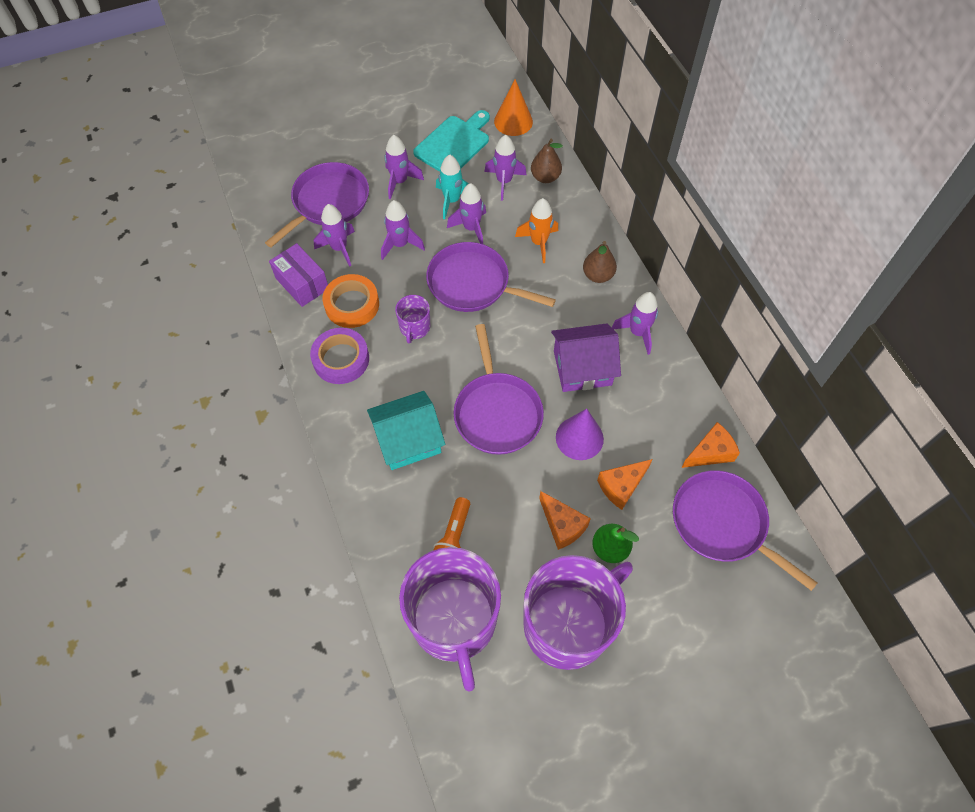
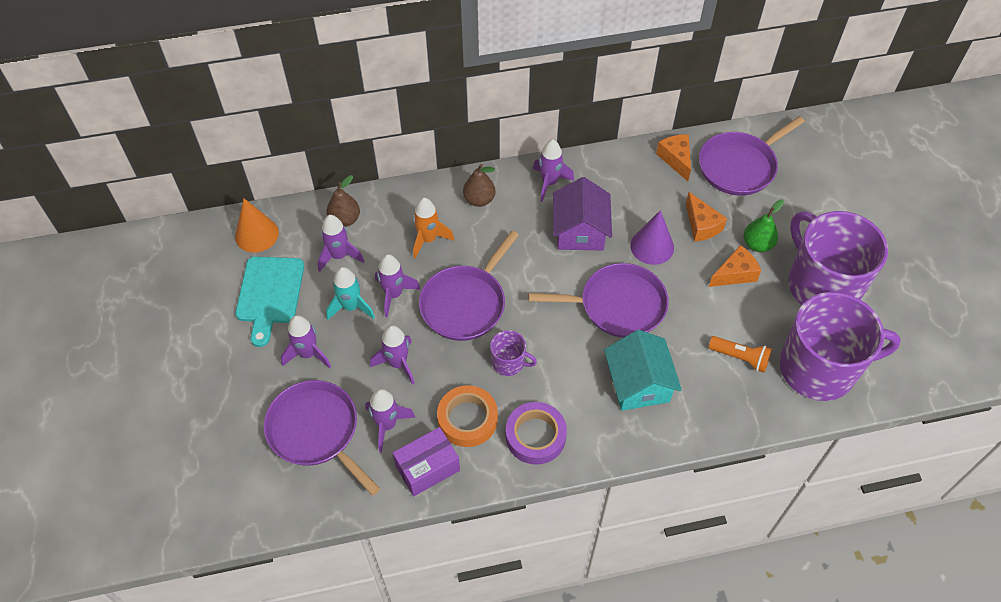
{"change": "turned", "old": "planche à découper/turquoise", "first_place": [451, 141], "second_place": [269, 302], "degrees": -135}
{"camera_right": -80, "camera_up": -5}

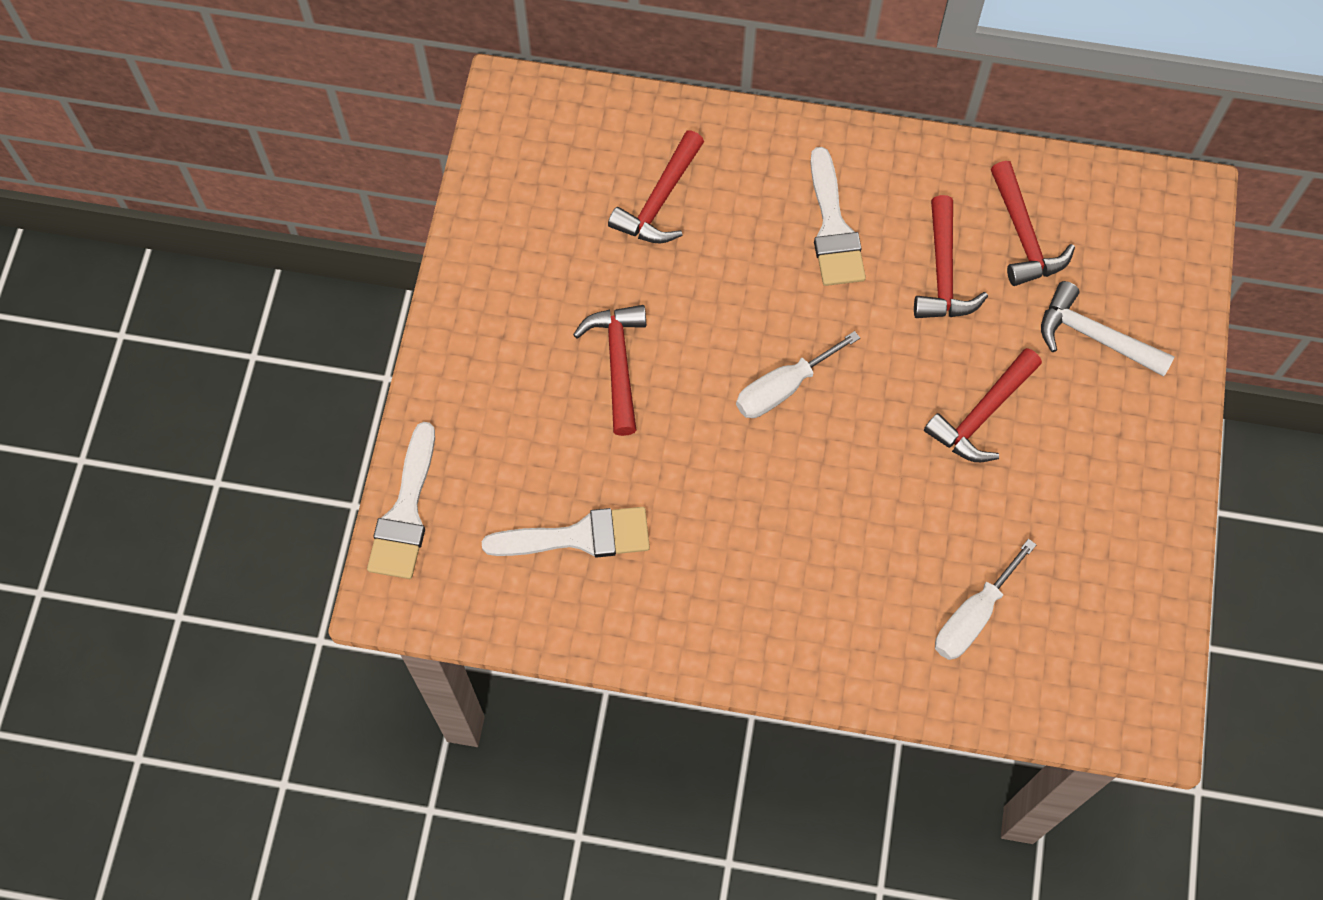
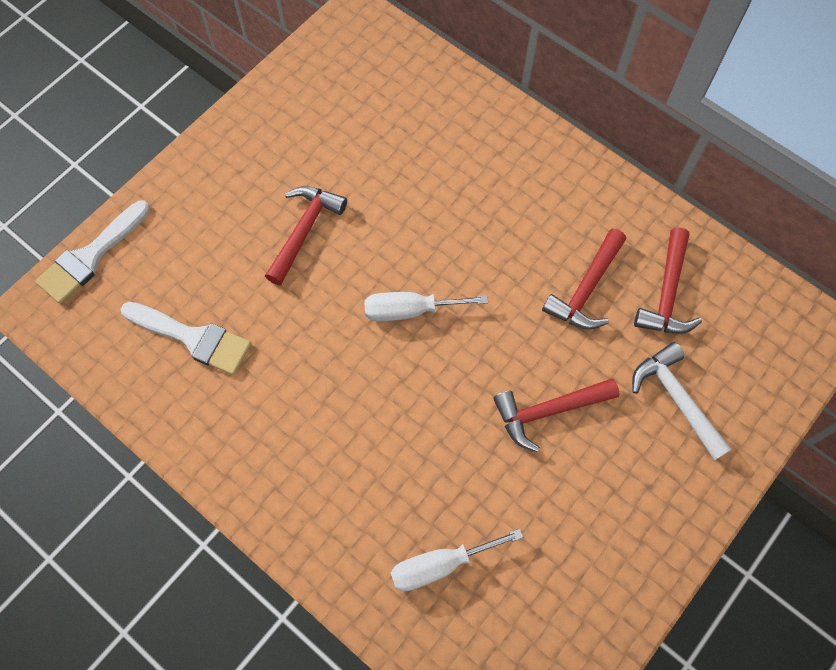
{"change": "removed", "old": "marteau/rouge", "first_place": [656, 187]}
{"change": "removed", "old": "pinceau/blanc", "first_place": [838, 216]}
{"camera_right": 30, "camera_up": 0}

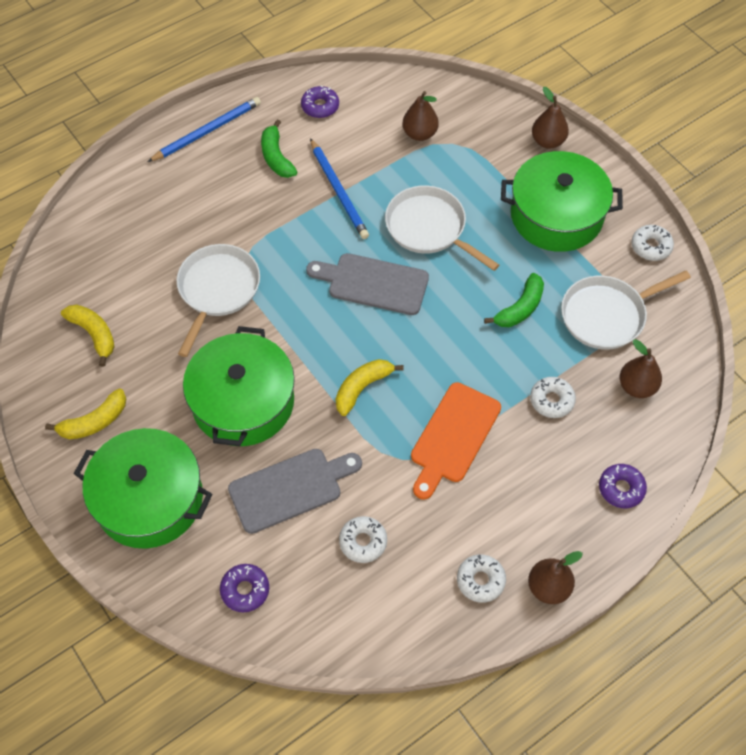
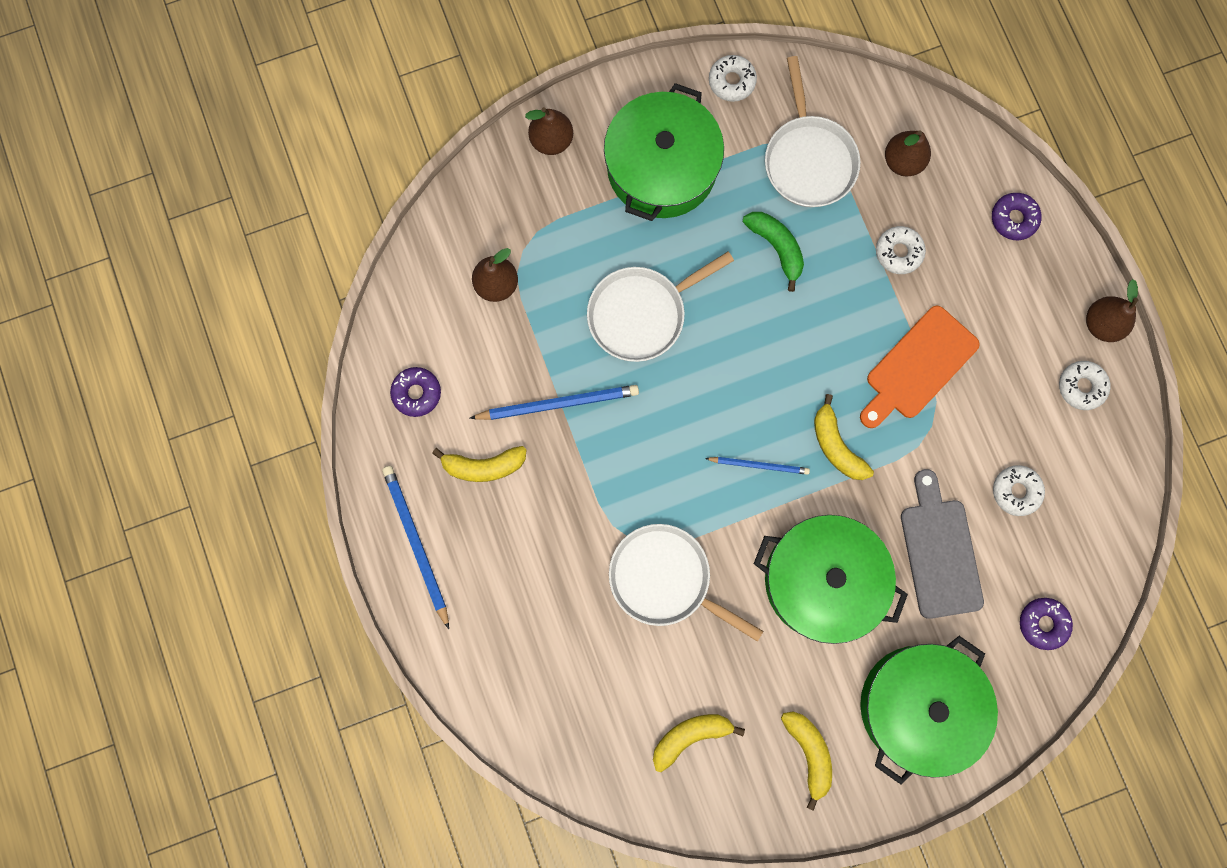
{"change": "removed", "old": "planche à découper/gris", "first_place": [367, 284]}
{"change": "added", "new": "crayon/bleu", "second_place": [757, 466]}
{"change": "recoloured", "old": "banane/vert", "new": "banane/jaune", "first_place": [279, 148], "second_place": [479, 464]}
{"change": "turned", "old": "planche à découper/orange", "first_place": [456, 441], "second_place": [920, 367], "degrees": 90}
{"camera_right": -75, "camera_up": 20}

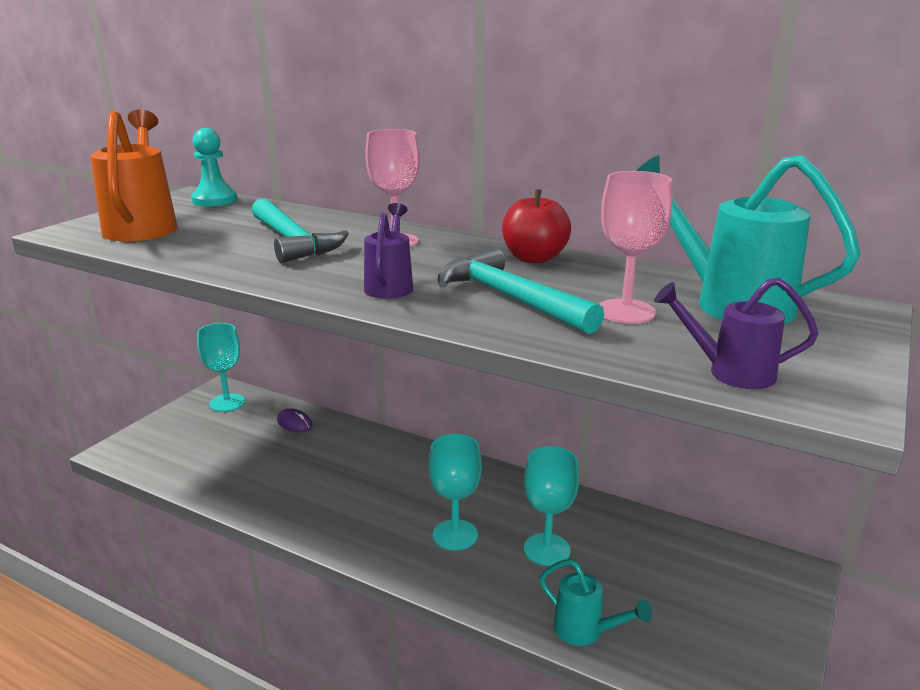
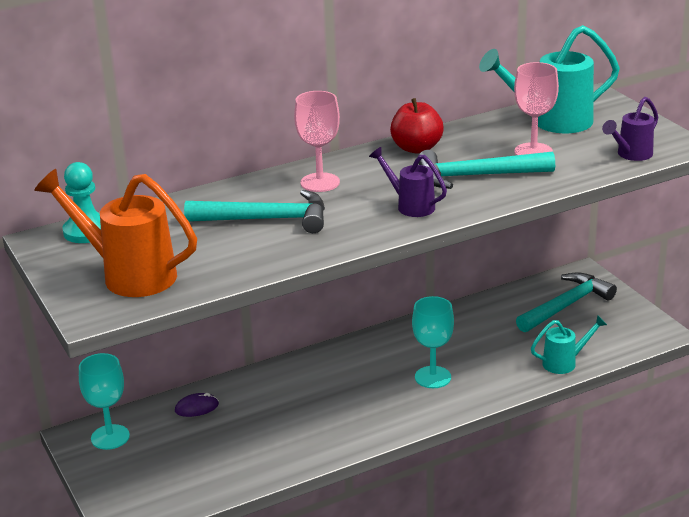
{"change": "removed", "old": "verre à pied/turquoise", "first_place": [551, 506]}
{"change": "added", "new": "marteau/turquoise", "second_place": [566, 302]}
{"camera_right": -55, "camera_up": 5}

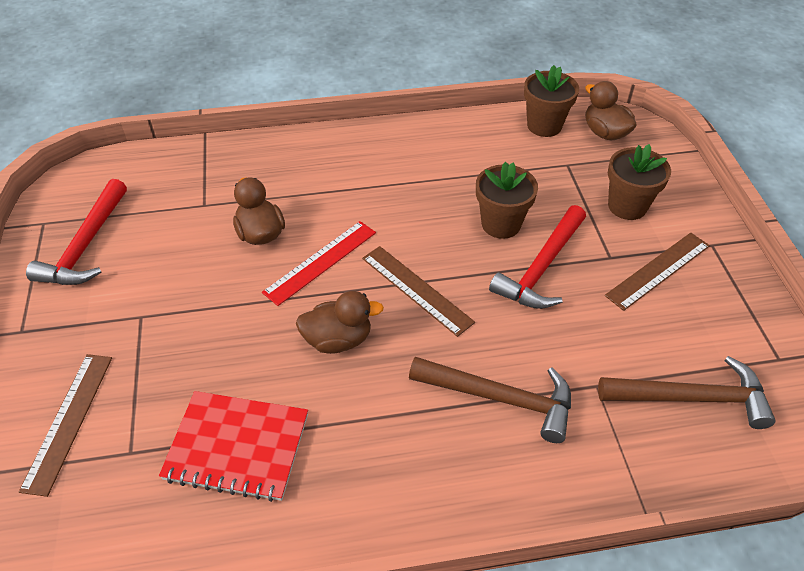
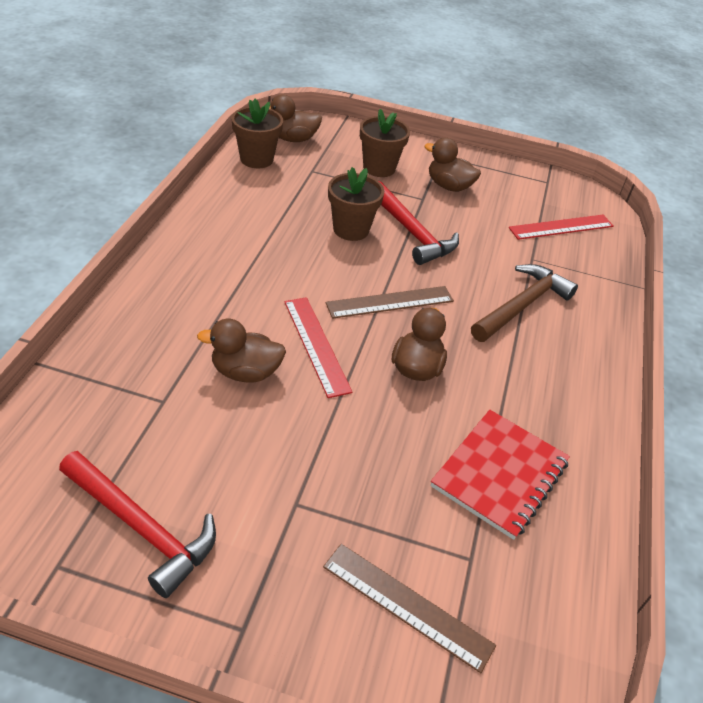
{"change": "replaced", "old": "marteau/marron", "new": "règle/rouge", "first_place": [687, 392], "second_place": [561, 227]}
{"change": "replaced", "old": "règle/marron", "new": "canard/marron", "first_place": [657, 272], "second_place": [452, 165]}
{"camera_right": -70, "camera_up": -5}

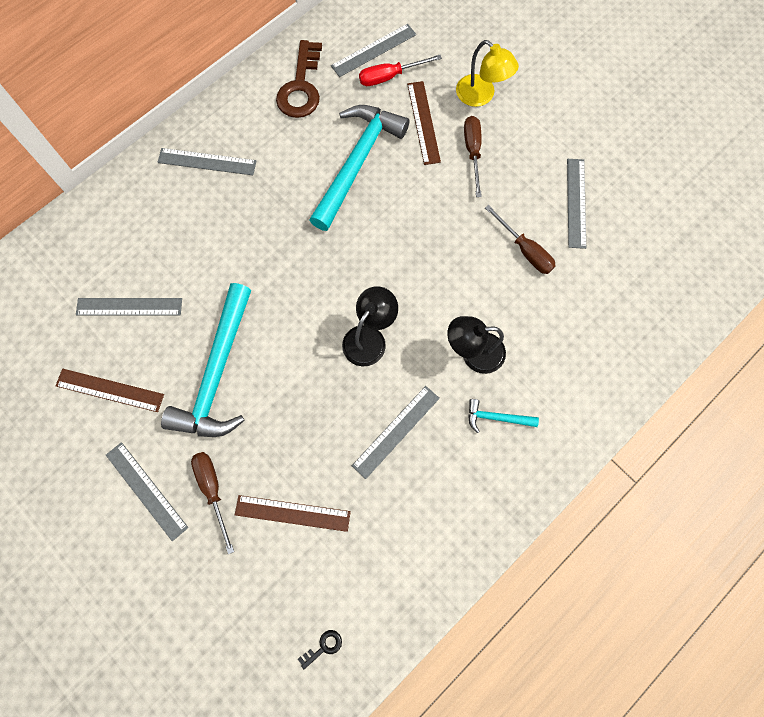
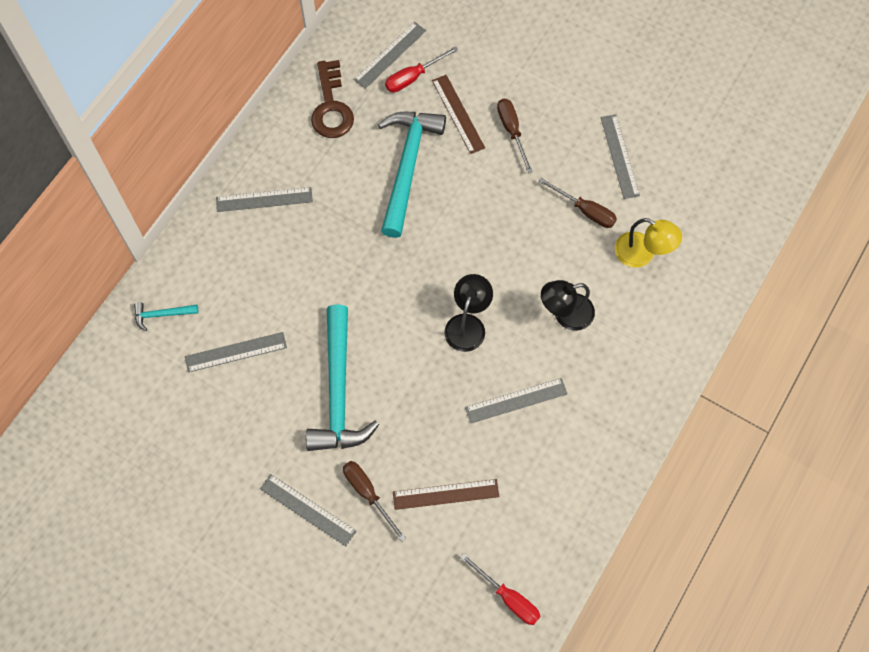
{"change": "removed", "old": "règle/marron", "first_place": [110, 390]}
{"change": "moved", "old": "lampe/jaune", "first_place": [487, 73], "second_place": [648, 243]}
{"change": "moved", "old": "marteau/turquoise", "first_place": [503, 416], "second_place": [166, 316]}
{"change": "replaced", "old": "clé/noir", "new": "tournevis/rouge", "first_place": [320, 649], "second_place": [500, 589]}
{"change": "turned", "old": "règle/gris", "first_place": [396, 432], "second_place": [516, 400], "degrees": 45}
{"camera_right": -15, "camera_up": -5}

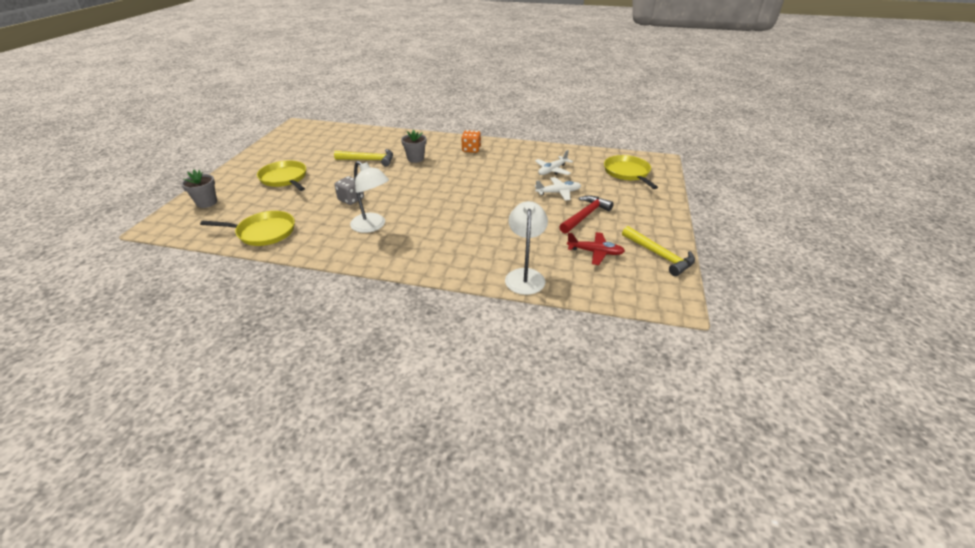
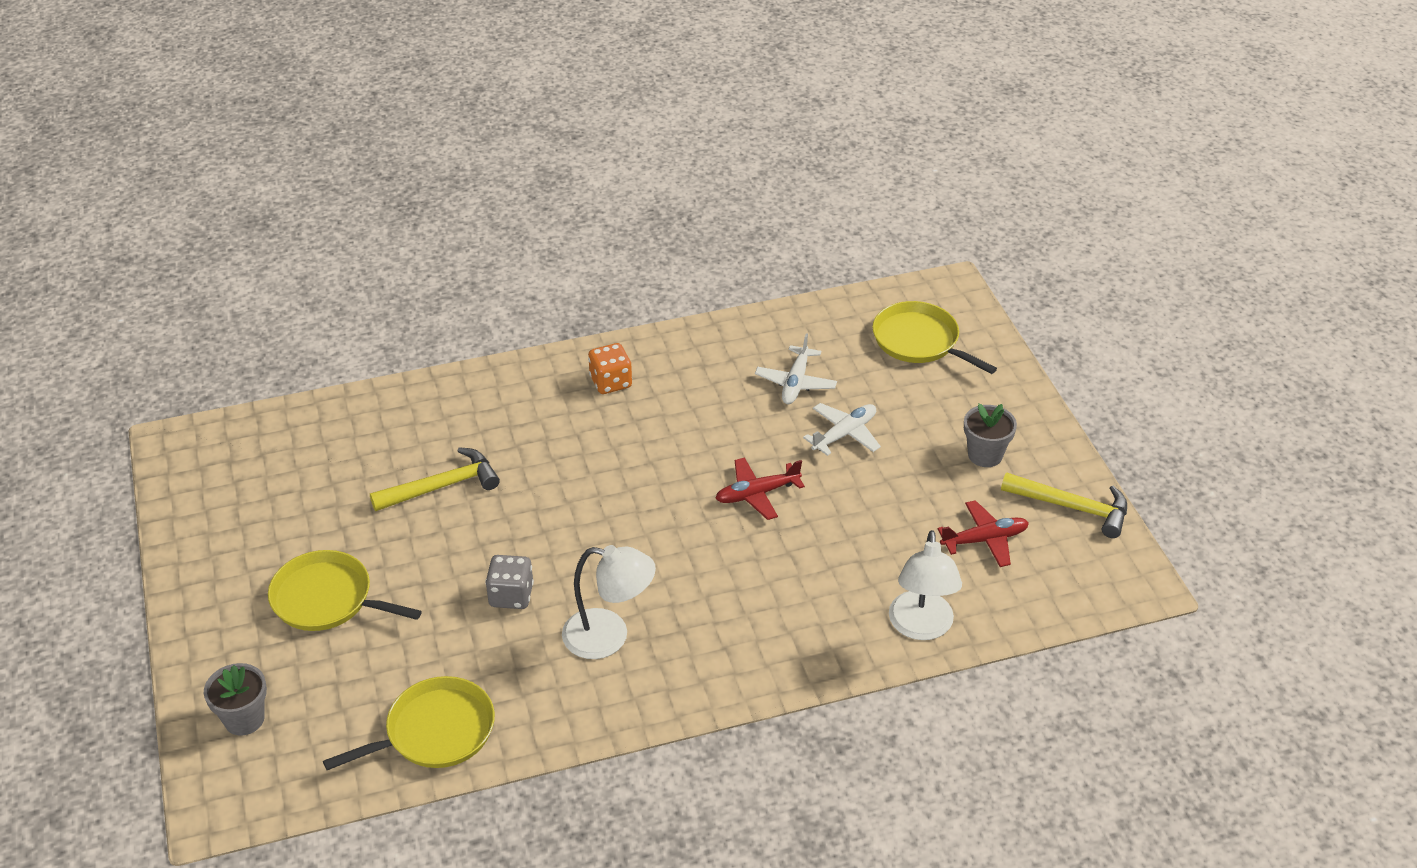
{"change": "removed", "old": "marteau/rouge", "first_place": [586, 214]}
{"change": "added", "new": "avion/rouge", "second_place": [760, 488]}
{"change": "moved", "old": "pot de fleurs/gris", "first_place": [413, 146], "second_place": [990, 435]}
{"change": "turned", "old": "lampe/blanc", "first_place": [526, 248], "second_place": [925, 585], "degrees": -150}
{"camera_right": -30, "camera_up": 5}

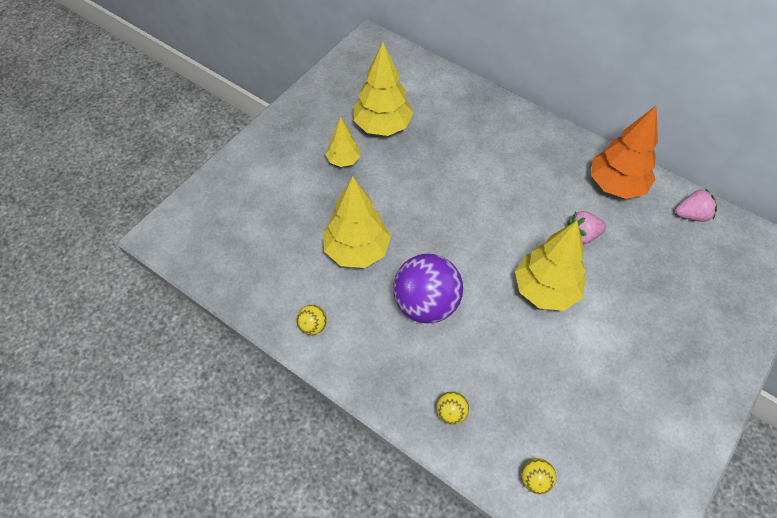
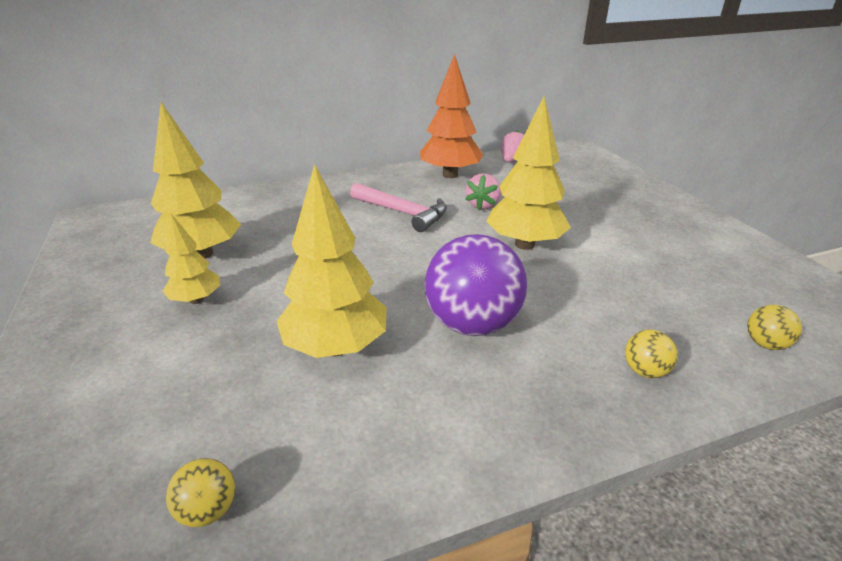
{"change": "added", "new": "marteau/rose", "second_place": [398, 207]}
{"change": "moved", "old": "balle/jaune", "first_place": [311, 320], "second_place": [200, 492]}
{"camera_right": -55, "camera_up": -25}

